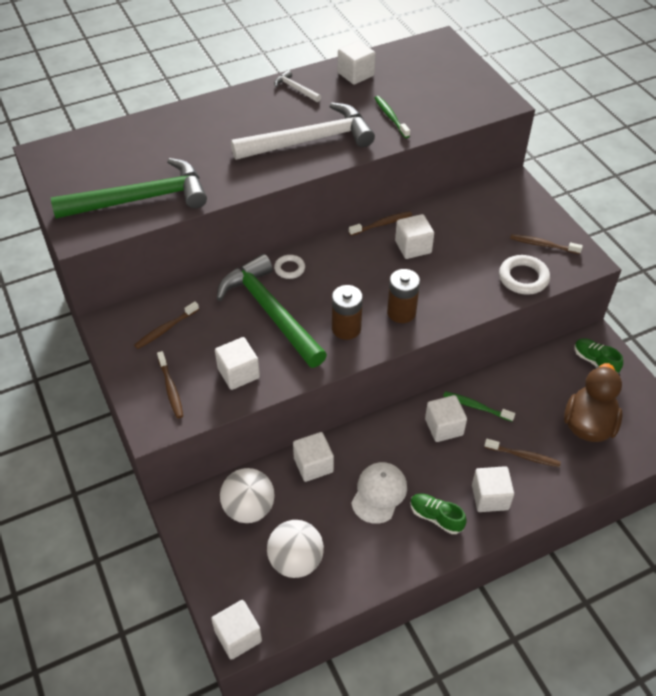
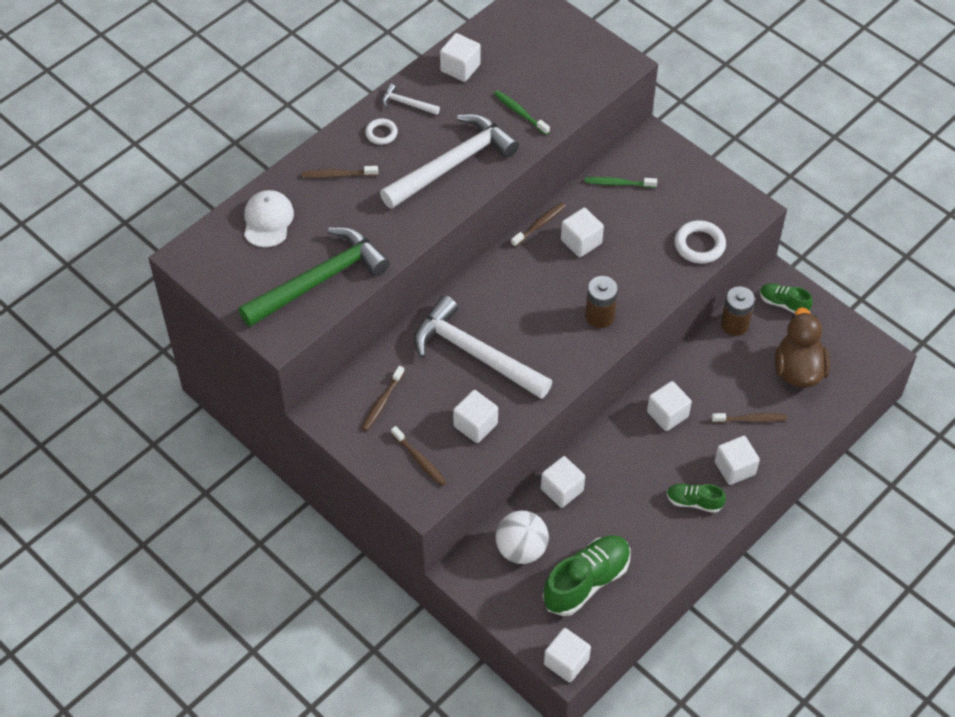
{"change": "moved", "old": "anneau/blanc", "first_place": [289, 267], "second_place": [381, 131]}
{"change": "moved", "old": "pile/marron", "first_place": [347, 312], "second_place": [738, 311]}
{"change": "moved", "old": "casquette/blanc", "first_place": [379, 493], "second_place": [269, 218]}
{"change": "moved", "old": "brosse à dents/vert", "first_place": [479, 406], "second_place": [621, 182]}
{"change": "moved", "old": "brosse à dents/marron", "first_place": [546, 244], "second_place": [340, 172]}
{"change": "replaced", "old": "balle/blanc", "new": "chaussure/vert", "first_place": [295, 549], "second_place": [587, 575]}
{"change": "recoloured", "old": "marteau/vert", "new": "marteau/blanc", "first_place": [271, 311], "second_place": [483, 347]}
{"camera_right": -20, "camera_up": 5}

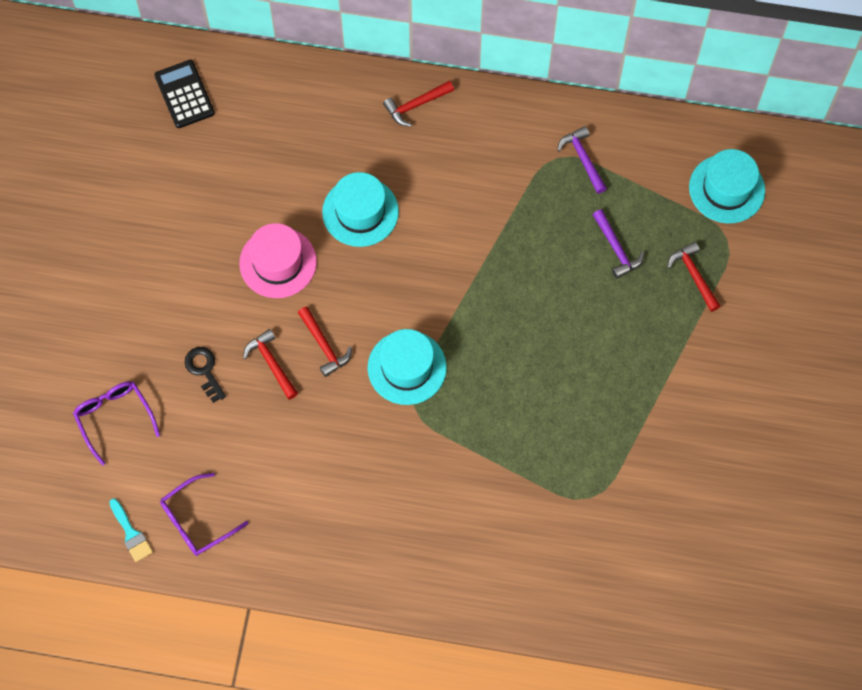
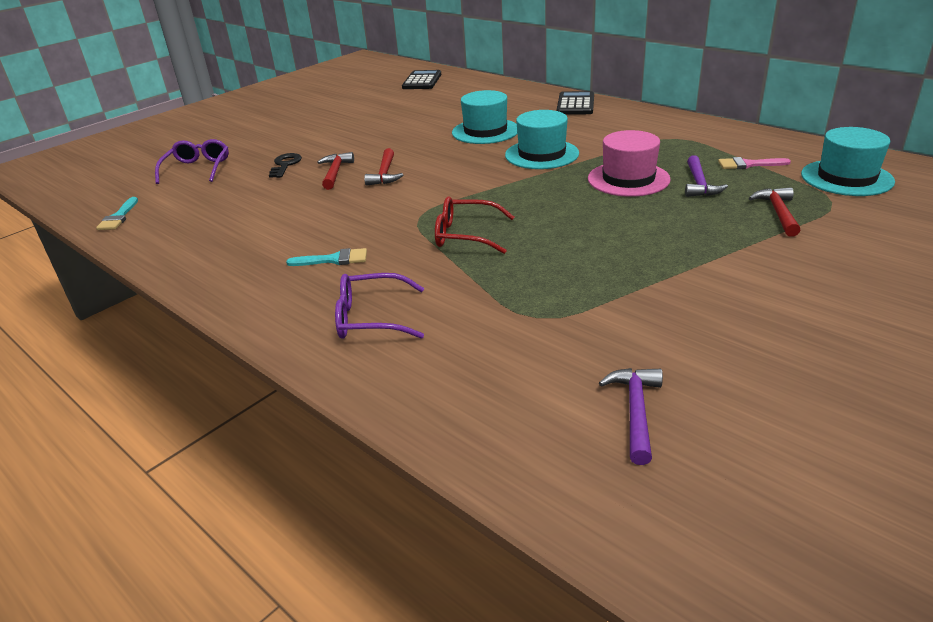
{"change": "added", "new": "pinceau/turquoise", "second_place": [326, 257]}
{"change": "added", "new": "lunettes/rouge", "second_place": [474, 225]}
{"change": "added", "new": "pinceau/rose", "second_place": [754, 163]}
{"change": "moved", "old": "lunettes/violet", "first_place": [204, 514], "second_place": [379, 306]}
{"change": "moved", "old": "chapeau/rose", "first_place": [278, 260], "second_place": [629, 163]}
{"change": "moved", "old": "chapeau/turquoise", "first_place": [407, 367], "second_place": [542, 139]}
{"change": "moved", "old": "marteau/violet", "first_place": [582, 160], "second_place": [631, 416]}
{"change": "replaced", "old": "marteau/rouge", "new": "calculatrice/noir", "first_place": [418, 104], "second_place": [575, 102]}
{"camera_right": 35, "camera_up": -35}

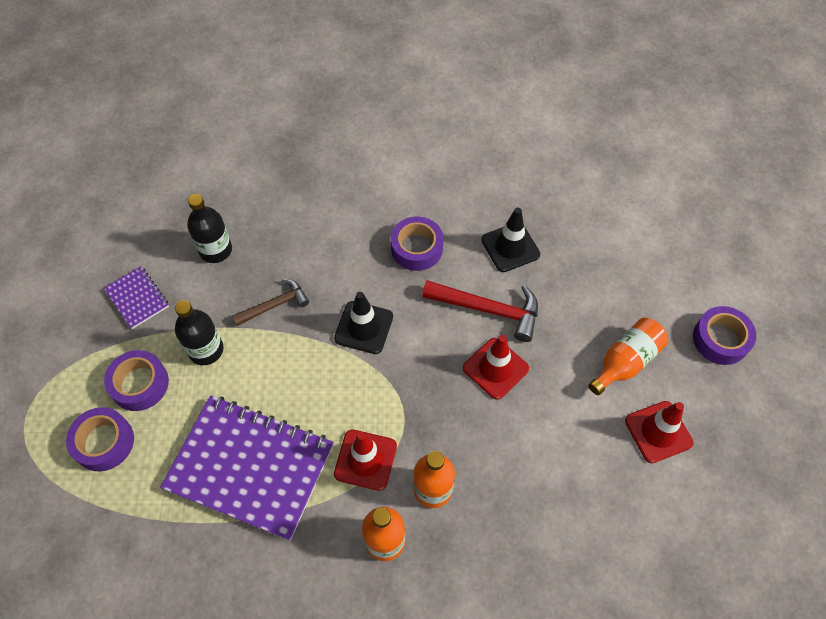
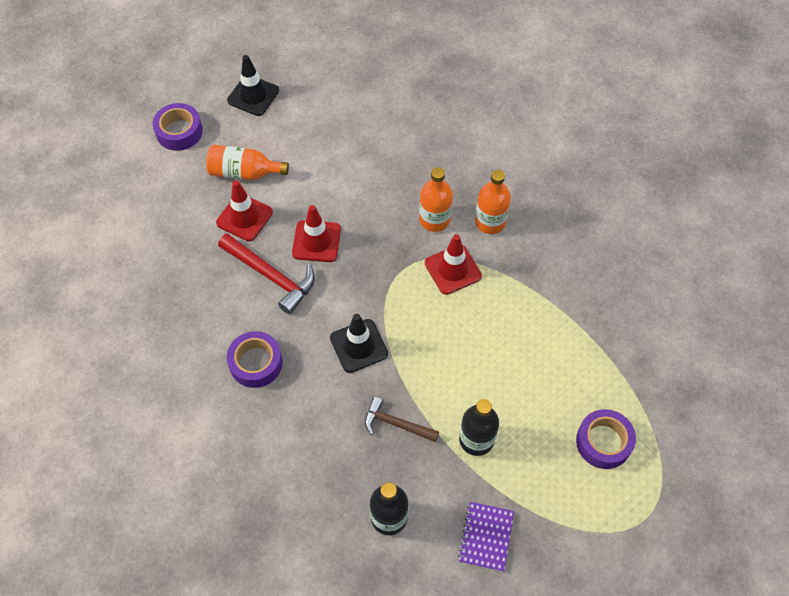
{"change": "removed", "old": "ruban adhésif/violet", "first_place": [136, 380]}
{"change": "removed", "old": "carnet/violet", "first_place": [247, 468]}
{"change": "moved", "old": "cône de chantier/noir", "first_place": [510, 240], "second_place": [253, 85]}
{"change": "moved", "old": "cône de chantier/rouge", "first_place": [659, 432], "second_place": [244, 211]}
{"change": "turned", "old": "marteau/rouge", "first_place": [480, 311], "second_place": [266, 273], "degrees": 150}
{"camera_right": -130, "camera_up": 0}

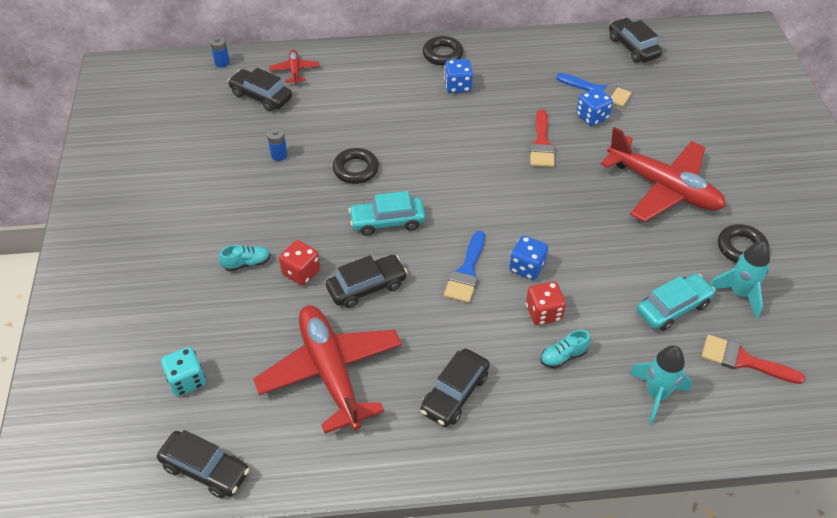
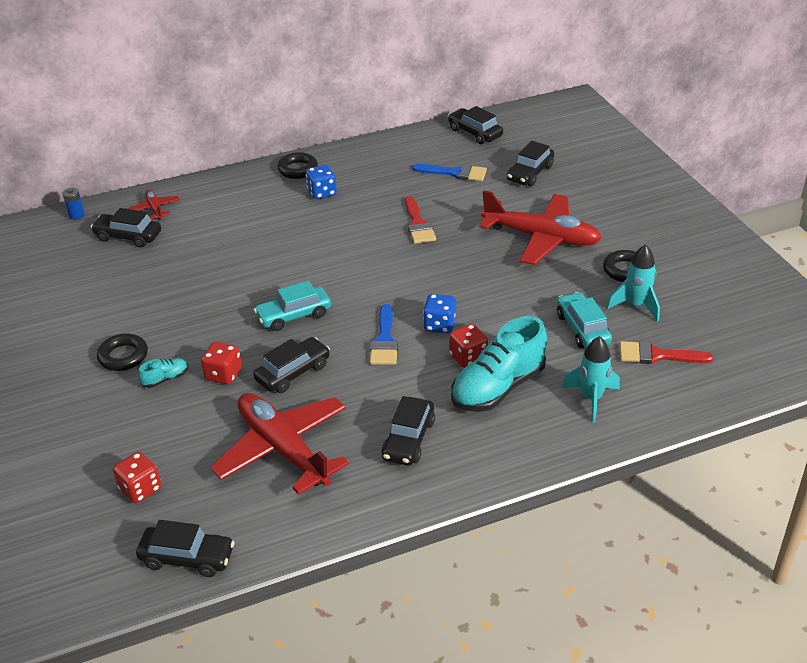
{"change": "removed", "old": "pile/bleu", "first_place": [277, 144]}
{"change": "removed", "old": "dé/bleu", "first_place": [594, 106]}
{"change": "added", "new": "voiture/noir", "second_place": [530, 163]}
{"change": "moved", "old": "anneau/noir", "first_place": [356, 166], "second_place": [122, 352]}
{"change": "recoloured", "old": "dé/turquoise", "new": "dé/rouge", "first_place": [183, 371], "second_place": [137, 477]}
{"change": "turned", "old": "voiture/turquoise", "first_place": [676, 302], "second_place": [584, 320], "degrees": -60}
{"change": "resized", "old": "chaussure/turquoise", "first_place": [565, 349], "second_place": [499, 364], "factor": 2.31}
{"camera_right": -15, "camera_up": -10}

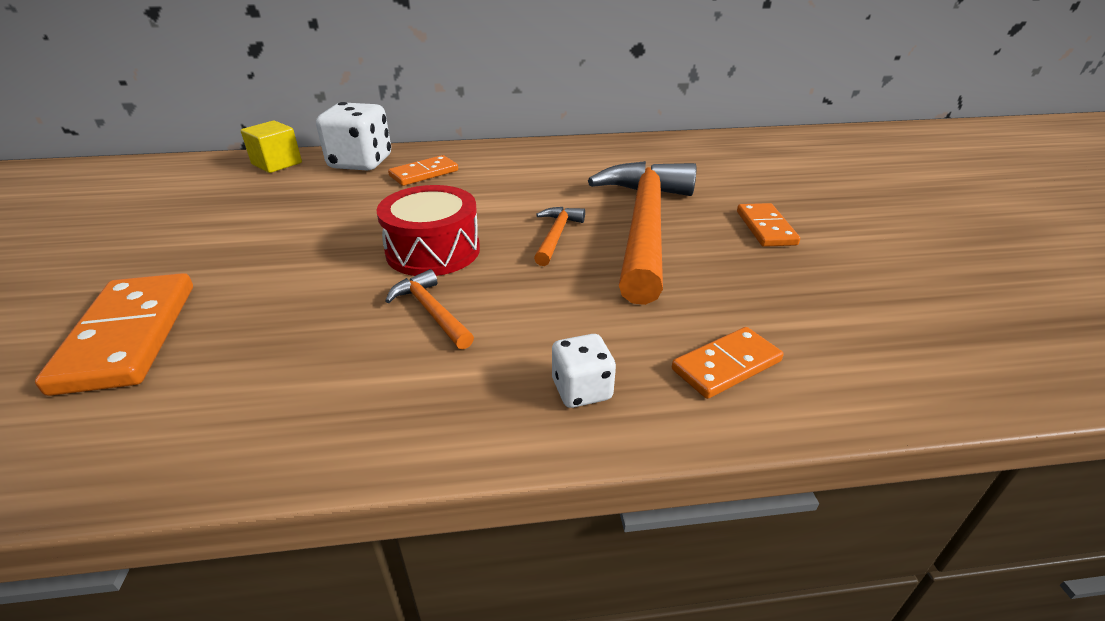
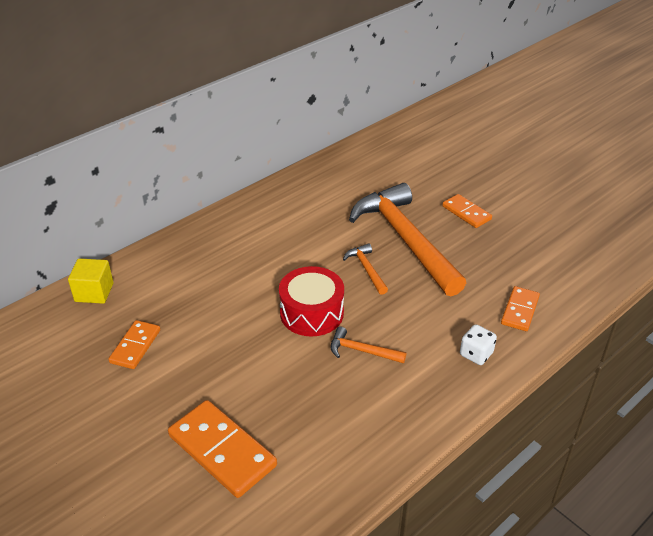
{"change": "removed", "old": "dé/blanc", "first_place": [353, 136]}
{"change": "moved", "old": "domino/orange", "first_place": [423, 170], "second_place": [134, 344]}
{"camera_right": -35, "camera_up": 5}

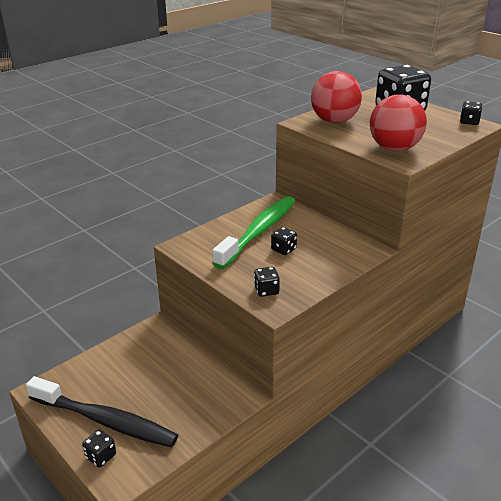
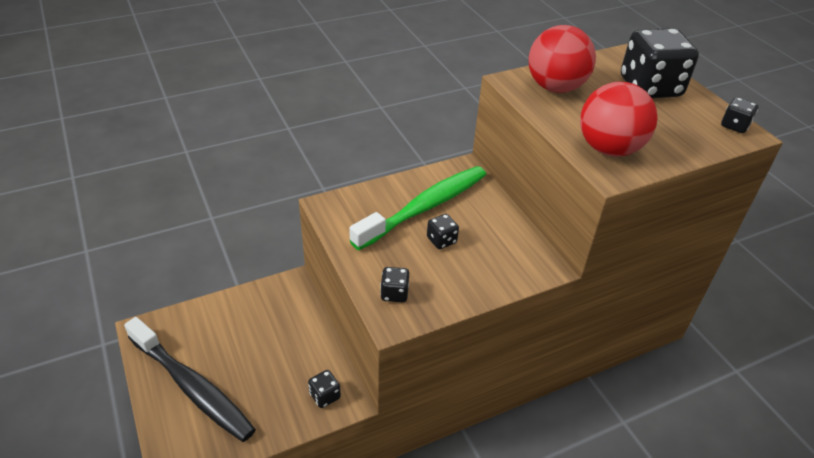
{"change": "moved", "old": "dé/noir", "first_place": [99, 448], "second_place": [324, 389]}
{"camera_right": 15, "camera_up": 10}

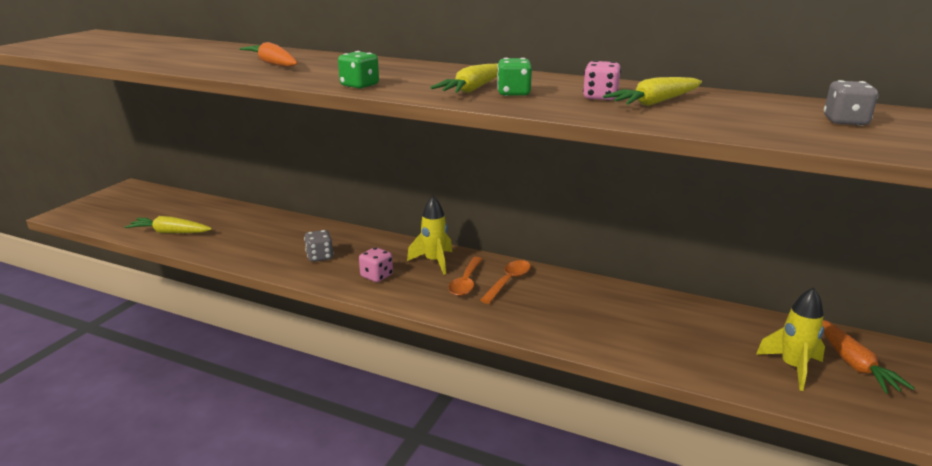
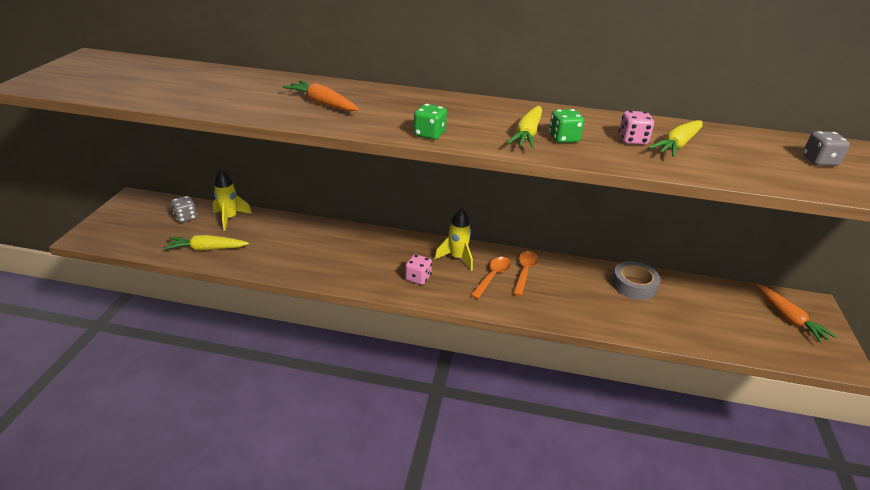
{"change": "added", "new": "ruban adhésif/gris", "second_place": [636, 280]}
{"change": "moved", "old": "dé/gris", "first_place": [319, 246], "second_place": [184, 209]}
{"change": "moved", "old": "fusée/jaune", "first_place": [790, 339], "second_place": [232, 200]}
{"change": "turned", "old": "cuillère/orange", "first_place": [465, 276], "second_place": [491, 278], "degrees": -150}
{"camera_right": -15, "camera_up": 10}

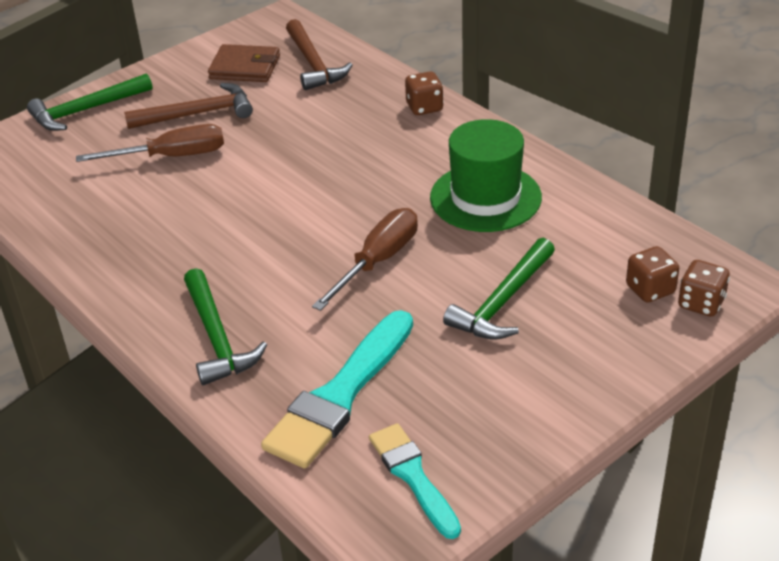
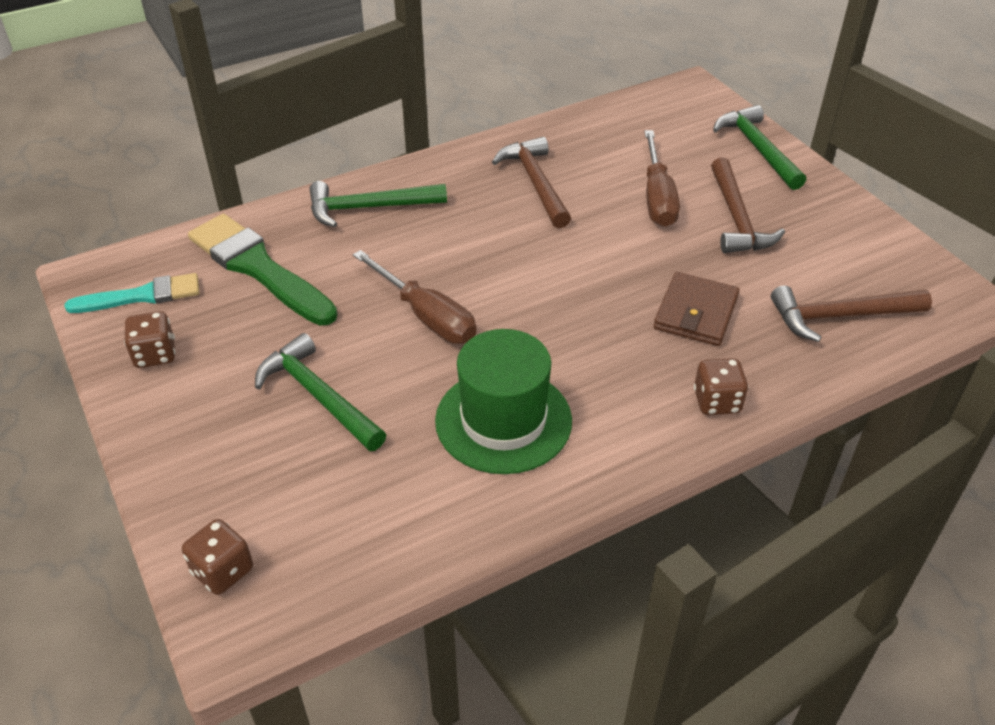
{"change": "added", "new": "marteau/marron", "second_place": [531, 182]}
{"change": "moved", "old": "portefeuille/marron", "first_place": [244, 63], "second_place": [697, 309]}
{"change": "moved", "old": "dé/marron", "first_place": [652, 274], "second_place": [149, 339]}
{"change": "recoloured", "old": "pinceau/turquoise", "new": "pinceau/vert", "first_place": [337, 389], "second_place": [263, 270]}
{"camera_right": 100, "camera_up": 5}

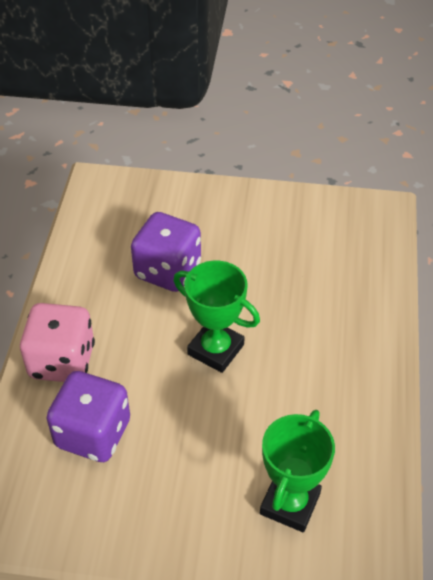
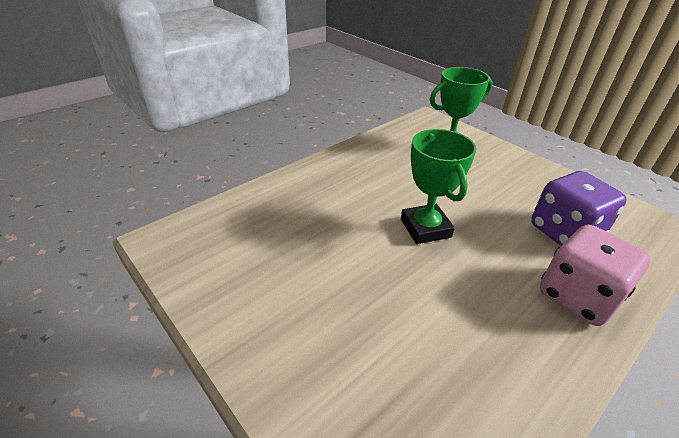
{"change": "removed", "old": "dé/violet", "first_place": [166, 252]}
{"camera_right": -140, "camera_up": -10}

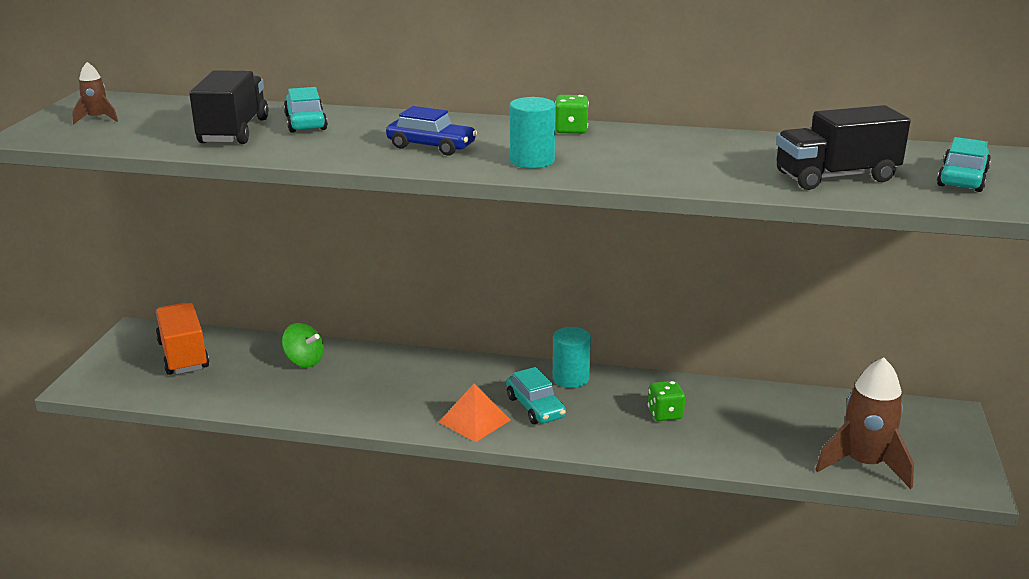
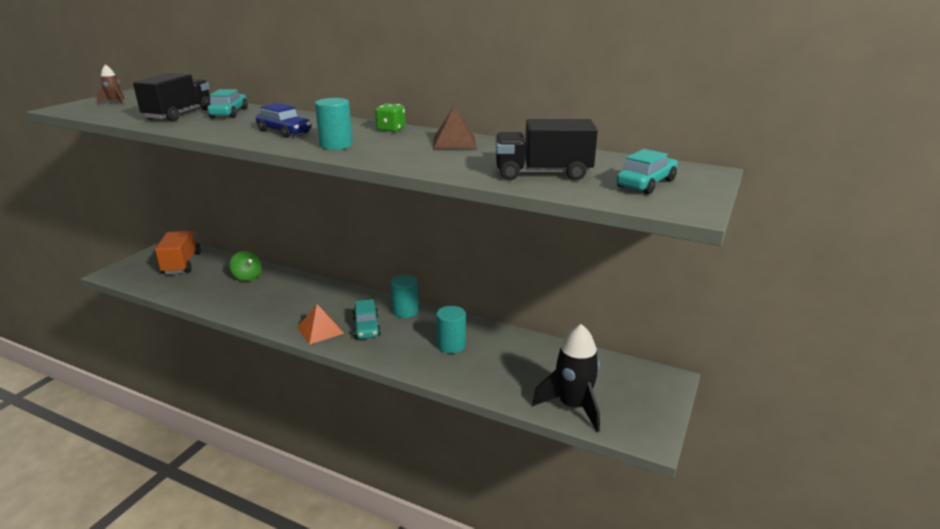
{"change": "added", "new": "pyramide/marron", "second_place": [454, 128]}
{"change": "replaced", "old": "dé/vert", "new": "cylindre/turquoise", "first_place": [666, 401], "second_place": [451, 329]}
{"change": "recoloured", "old": "fusée/marron", "new": "fusée/noir", "first_place": [864, 423], "second_place": [566, 378]}
{"camera_right": 15, "camera_up": 0}

